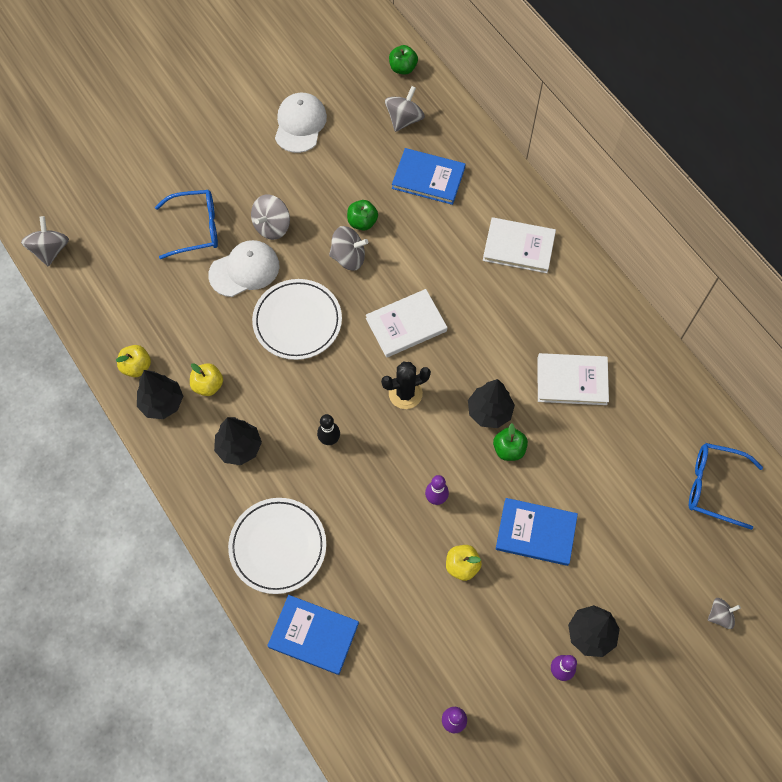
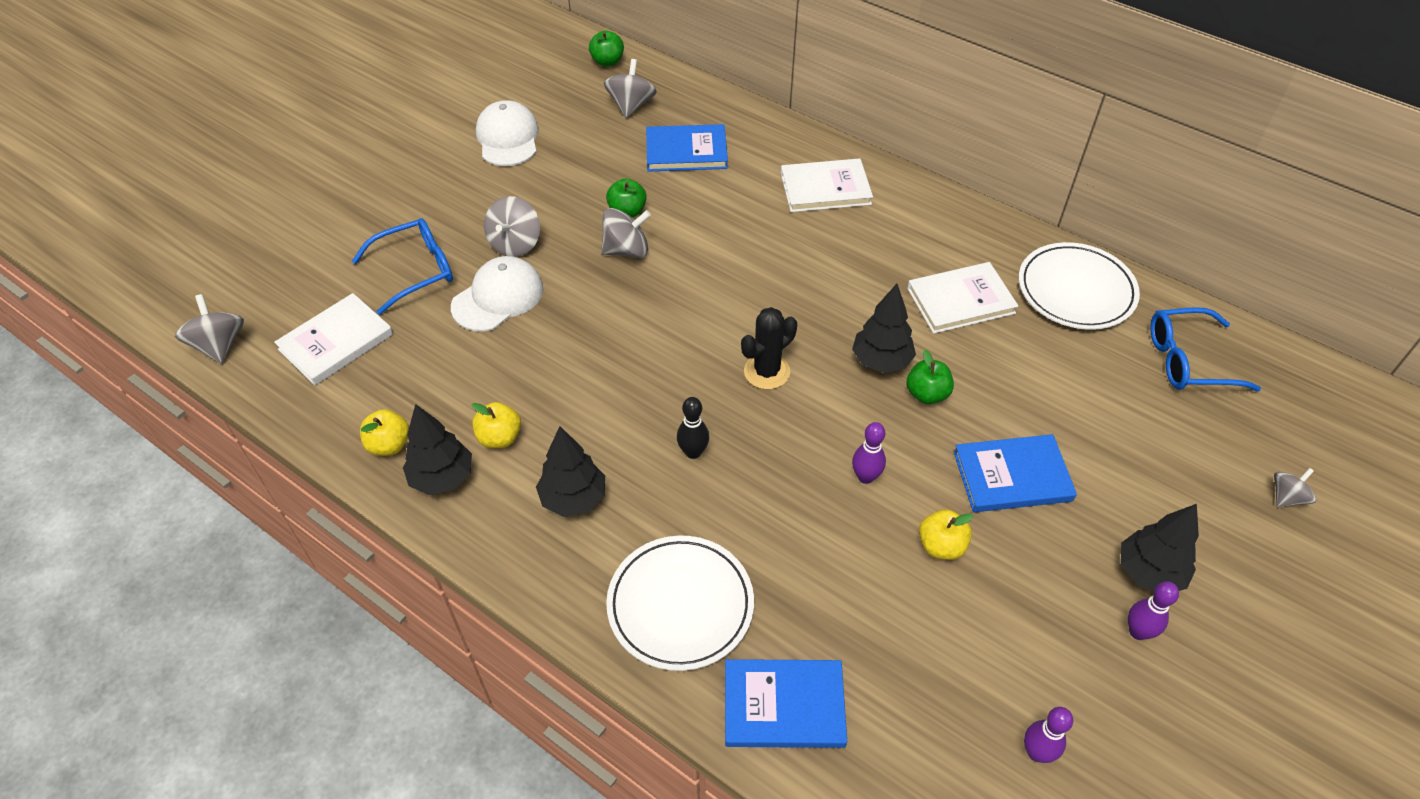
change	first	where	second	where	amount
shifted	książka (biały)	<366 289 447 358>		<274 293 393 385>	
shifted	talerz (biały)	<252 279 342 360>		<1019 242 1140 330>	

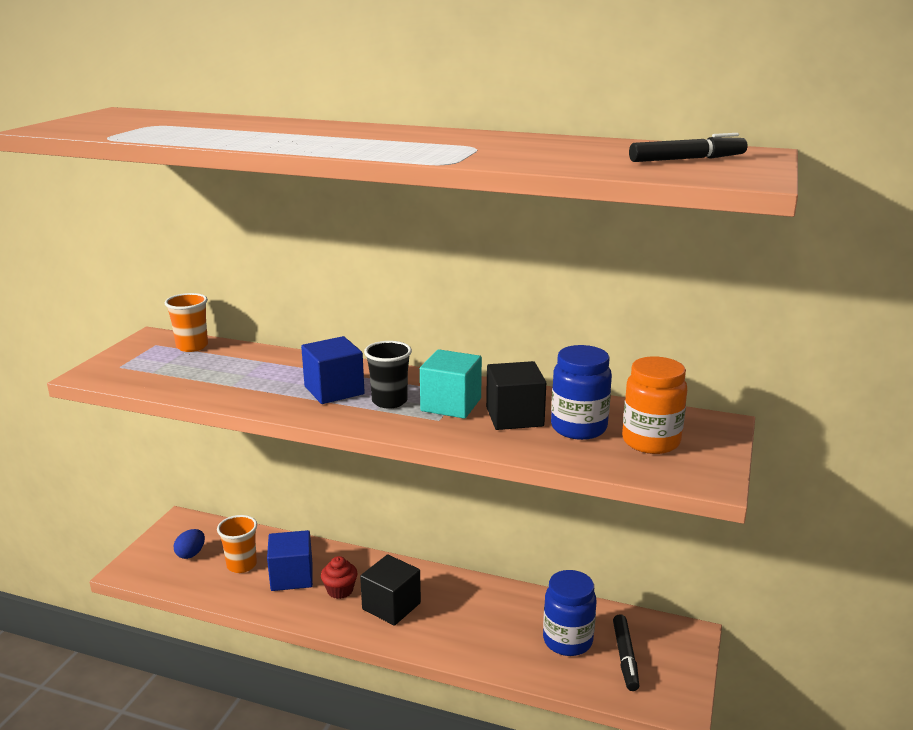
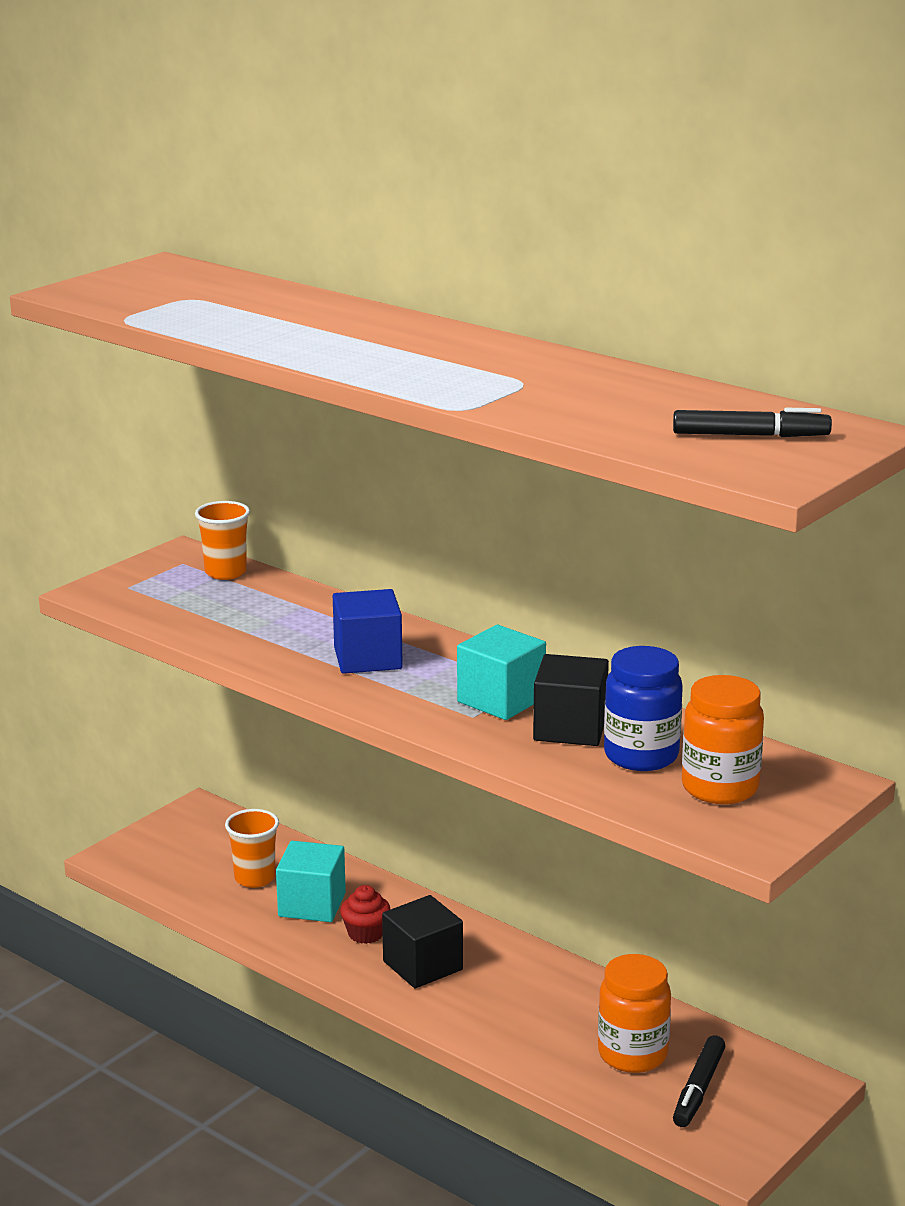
change	first	where	second	where	amount
repainted	sześcian (niebieski)	<267 530 313 591>	sześcian (turkusowy)	<276 841 346 922>	
repainted	słoik (niebieski)	<543 570 596 656>	słoik (pomarańczowy)	<598 954 671 1073>	
gone	jajko (niebieski)	<174 529 205 559>			
gone	szklanka (czarny)	<364 341 412 409>			

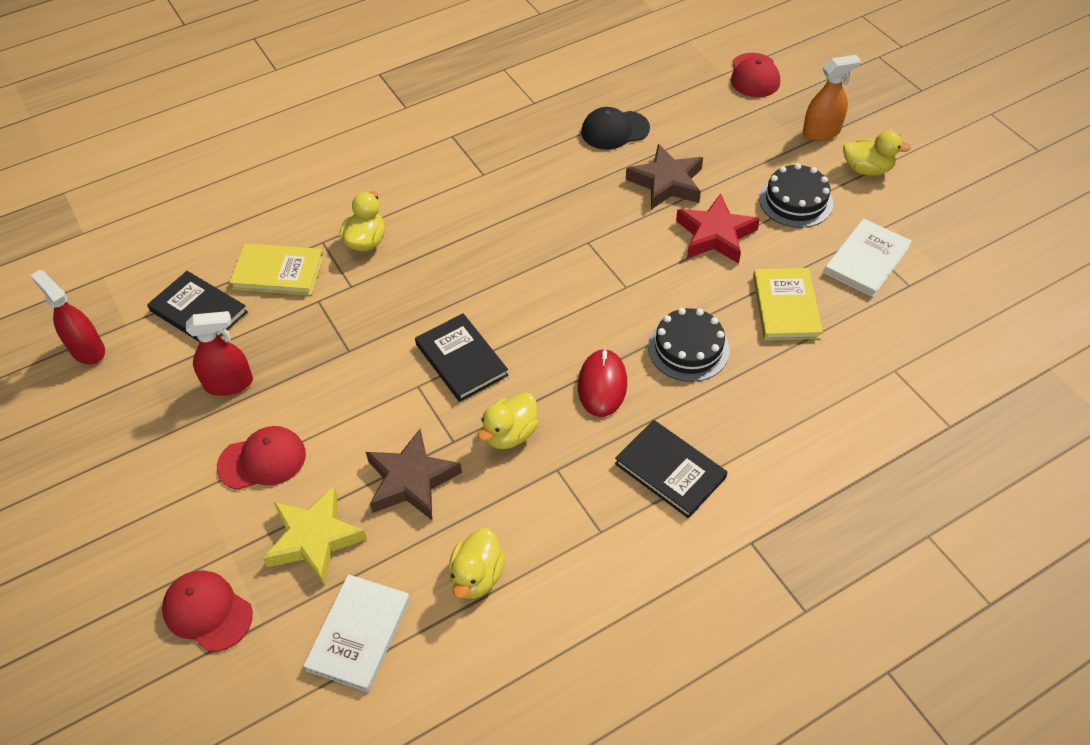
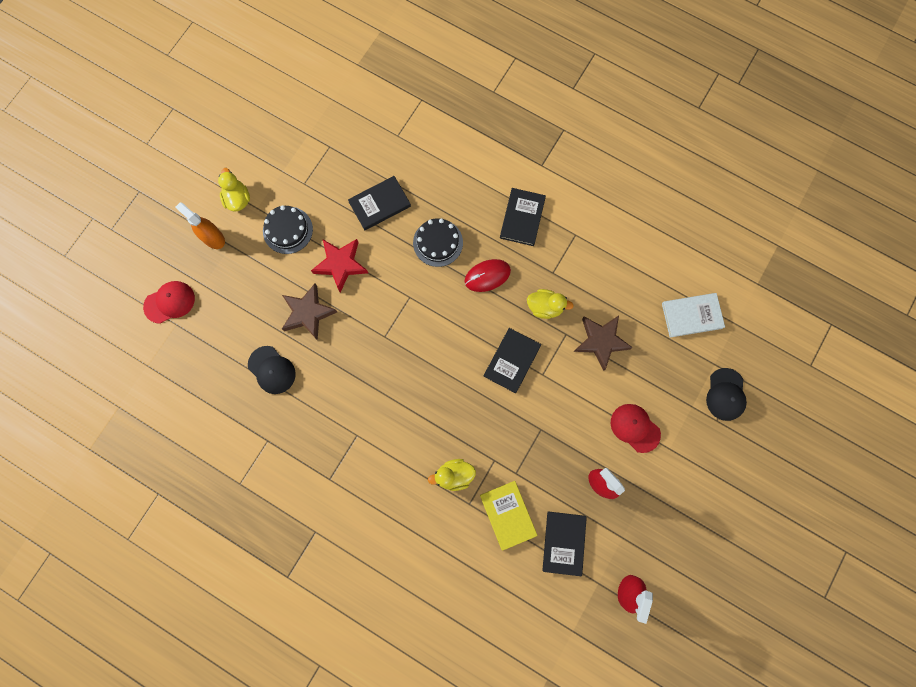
change	first	where	second	where	amount
repainted	książka (żółty)	<753 268 823 340>	książka (czarny)	<348 176 411 230>	
repainted	czapka (czerwony)	<162 570 253 652>	czapka (czarny)	<706 368 747 421>	
gone	gwiazda (żółty)	<263 486 367 585>			
gone	kaczka (żółty)	<449 528 505 599>			
gone	książka (biały)	<824 219 912 297>			

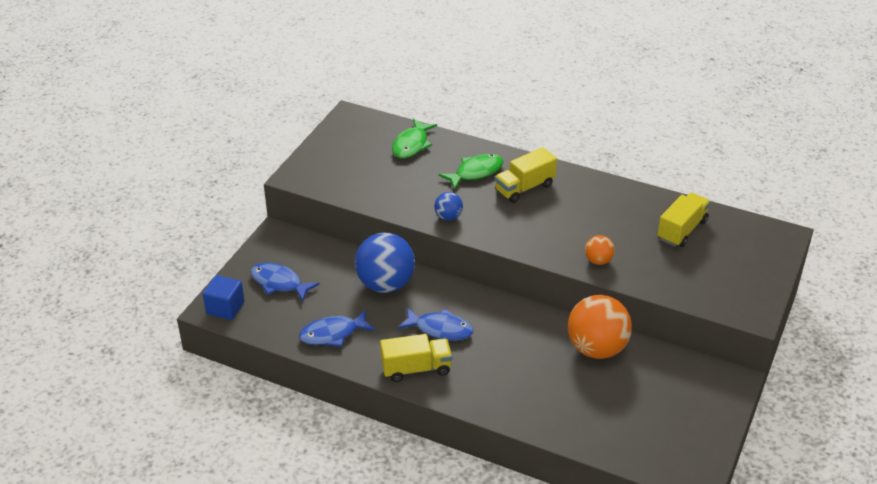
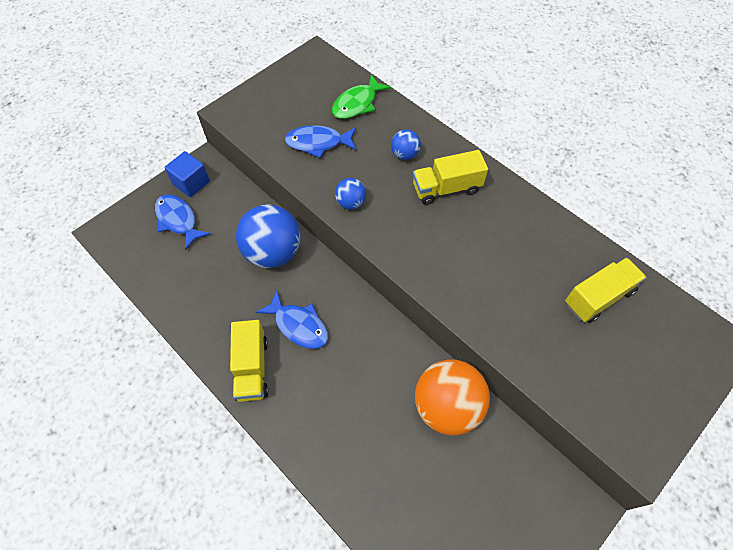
change	first	where	second	where	amount
shifted	sześcian (niebieski)	<203 275 245 320>		<164 151 210 197>	
rotated	ciężarówka (żółty)	<380 334 452 382>		<230 320 268 402>	75 degrees clockwise
shifted	ryba (niebieski)	<299 309 375 347>		<285 125 357 158>	
swapped	ryba (zielony)	<439 154 504 190>	piłka (niebieski)	<391 130 421 160>	
gone	piłka (pomarańczowy)	<585 235 615 265>			

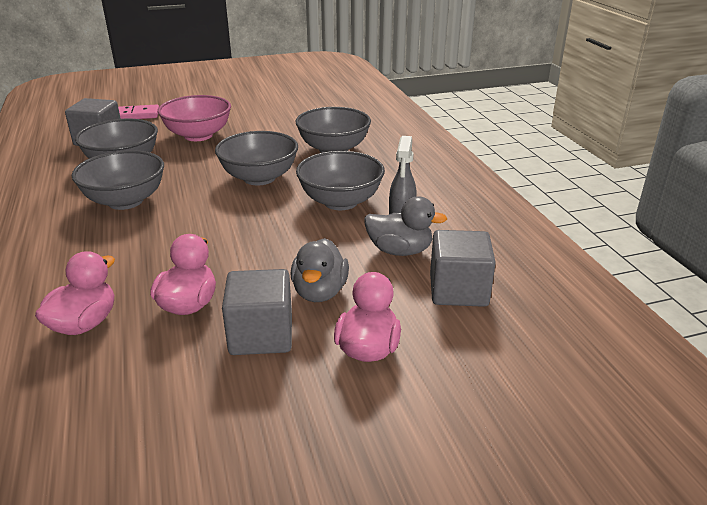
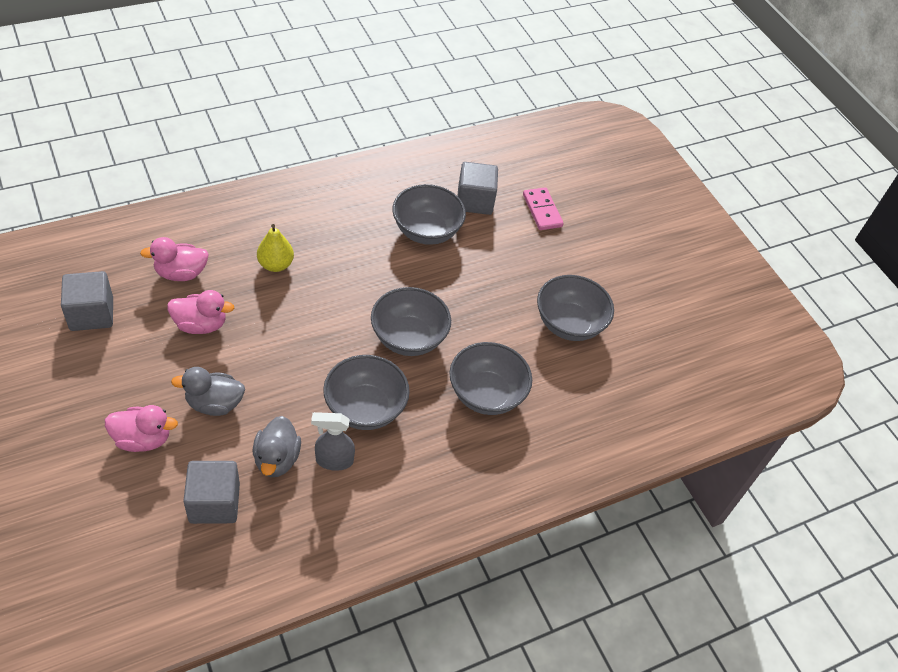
change	first	where	second	where	amount
shifted	sześcian (szary)	<222 269 292 355>		<61 271 113 331>	
rotated	kaczka (różowy)	<35 251 115 335>		<140 237 209 281>	150 degrees clockwise
new			gruszka (żółty)	<257 224 294 272>	
shifted	miska (szary)	<72 150 164 210>		<537 275 614 341>	
gone	miska (różowy)	<158 95 231 141>			

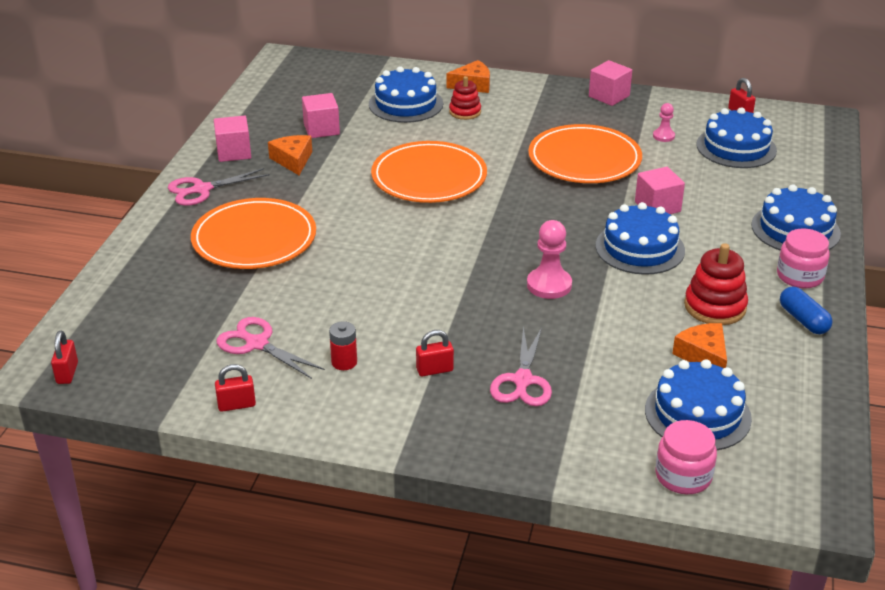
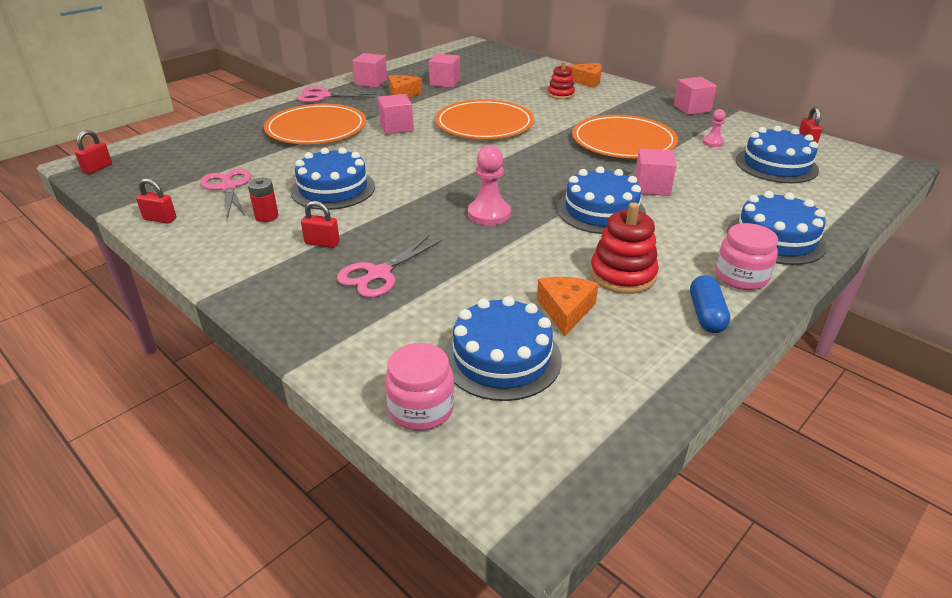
change	first	where	second	where	amount
shifted	tort (niebieski)	<369 66 443 123>		<290 147 375 210>	
new			sześcian (różowy)	<378 94 414 135>	

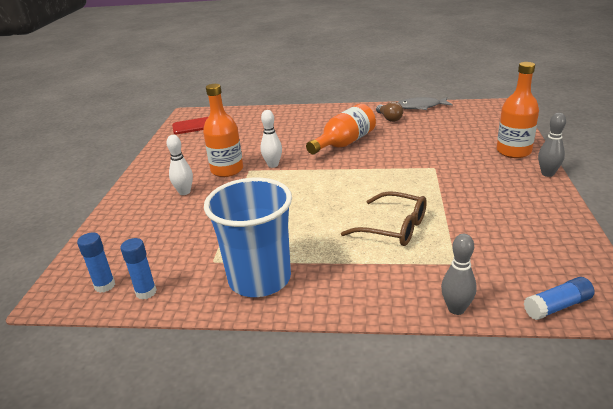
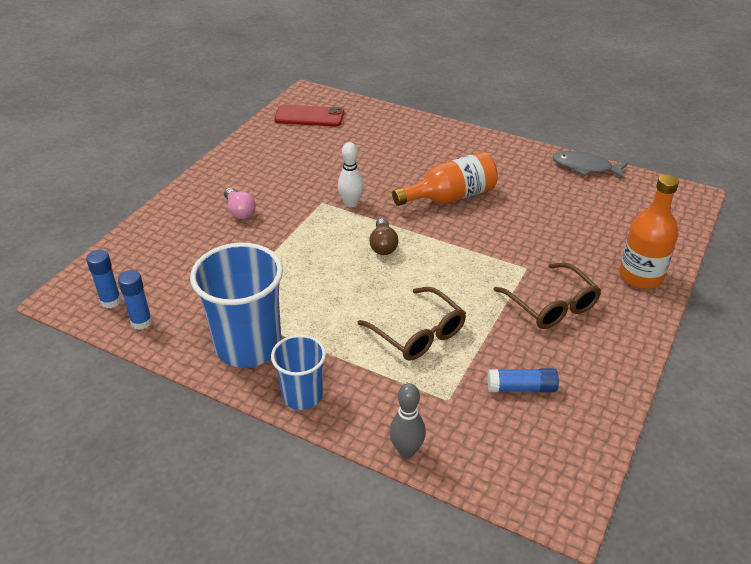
change	first	where	second	where	amount
swapped	kręgiel (biały)	<166 135 193 195>	żarówka (różowy)	<224 188 256 219>	
new			szklanka (niebieski)	<271 334 326 410>	
shifted	żarówka (brązowy)	<376 102 403 122>		<369 218 398 255>	
shifted	klej w sztyfcie (niebieski)	<524 277 594 320>		<487 368 559 392>	
new			okulary (brązowy)	<493 263 601 329>	
gone	butelka (pomarańczowy)	<203 84 243 177>			
gone	kręgiel (szary)	<538 113 566 177>			

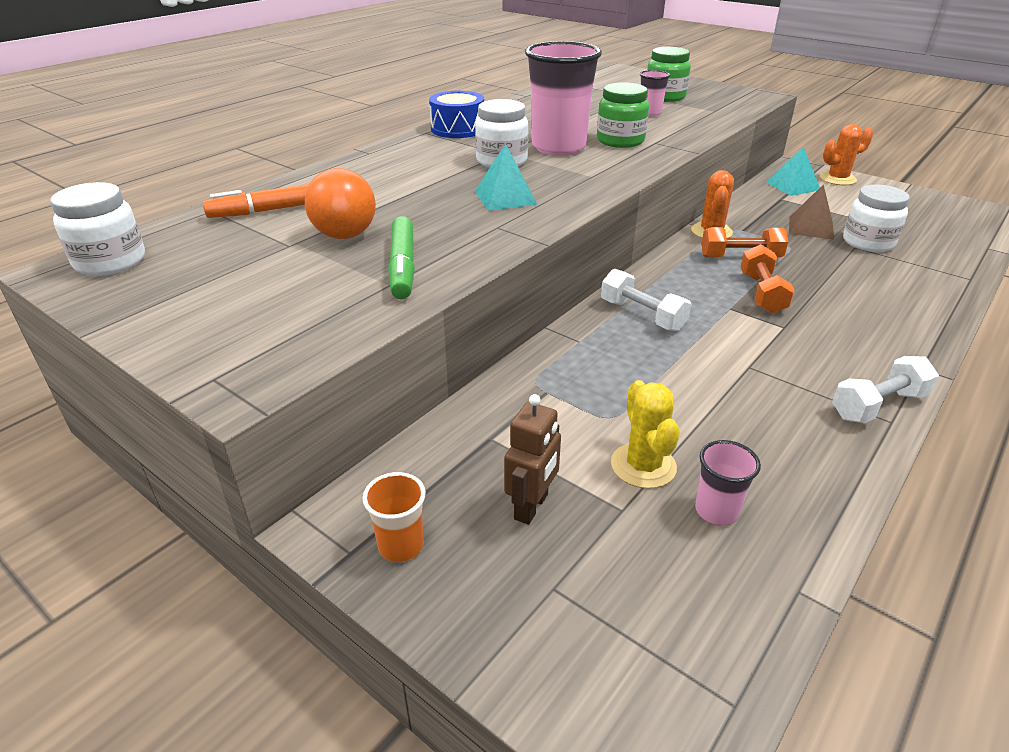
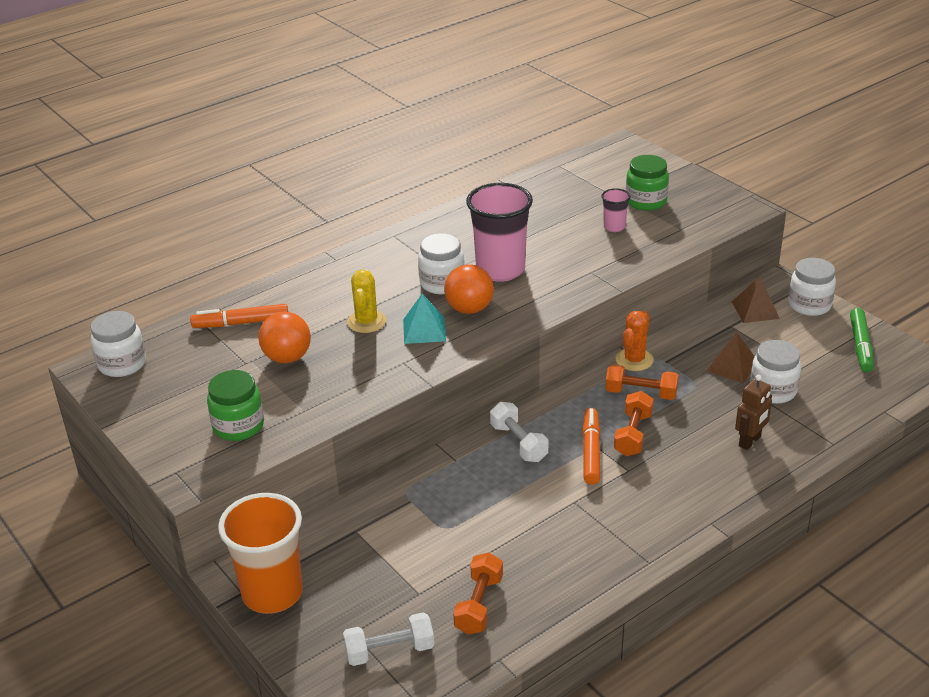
change	first	where	second	where	amount
shifted	słoik (zielony)	<597 82 649 148>		<207 370 264 441>	
scaled	szklanka (pomarańczowy)	<363 472 426 562>		<218 493 303 614>	x2.15
shifted	hantel (biały)	<832 356 939 423>		<343 612 434 666>	
shifted	kaktus (żółty)	<611 380 680 489>		<347 270 386 333>	
new			piłka (pomarańczowy)	<444 265 494 314>	
swapped	szklanka (różowy)	<695 440 761 526>	hantel (pomarańczowy)	<453 552 503 635>	
new			flamaster (pomarańczowy)	<582 408 600 485>	
repainted	piramida (turkusowy)	<766 146 820 196>	piramida (brązowy)	<732 277 780 323>	
shifted	robot (brązowy)	<504 394 561 525>		<735 375 772 450>	
swapped	kaktus (pomarańczowy)	<820 124 873 185>	słoik (biały)	<788 258 836 316>	
shifted	flamaster (zielony)	<388 216 415 299>		<850 308 874 372>	
gone	bęben (niebieski)	<429 91 484 138>			

